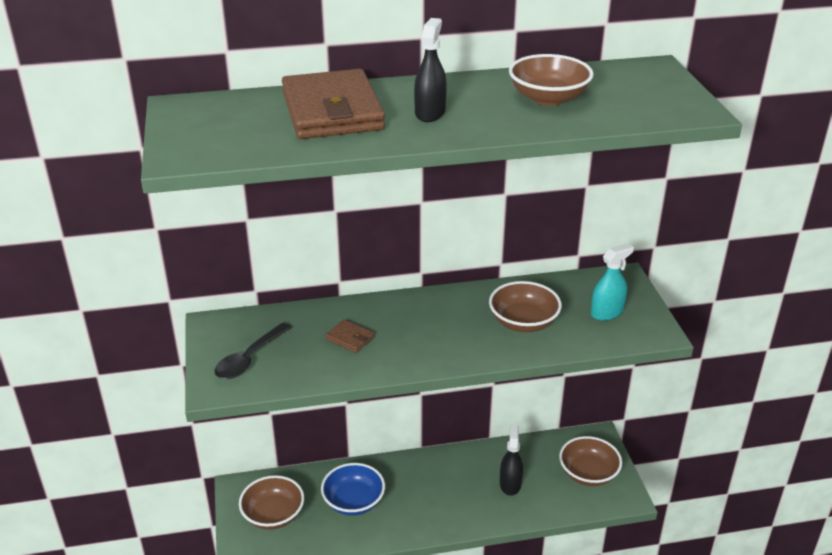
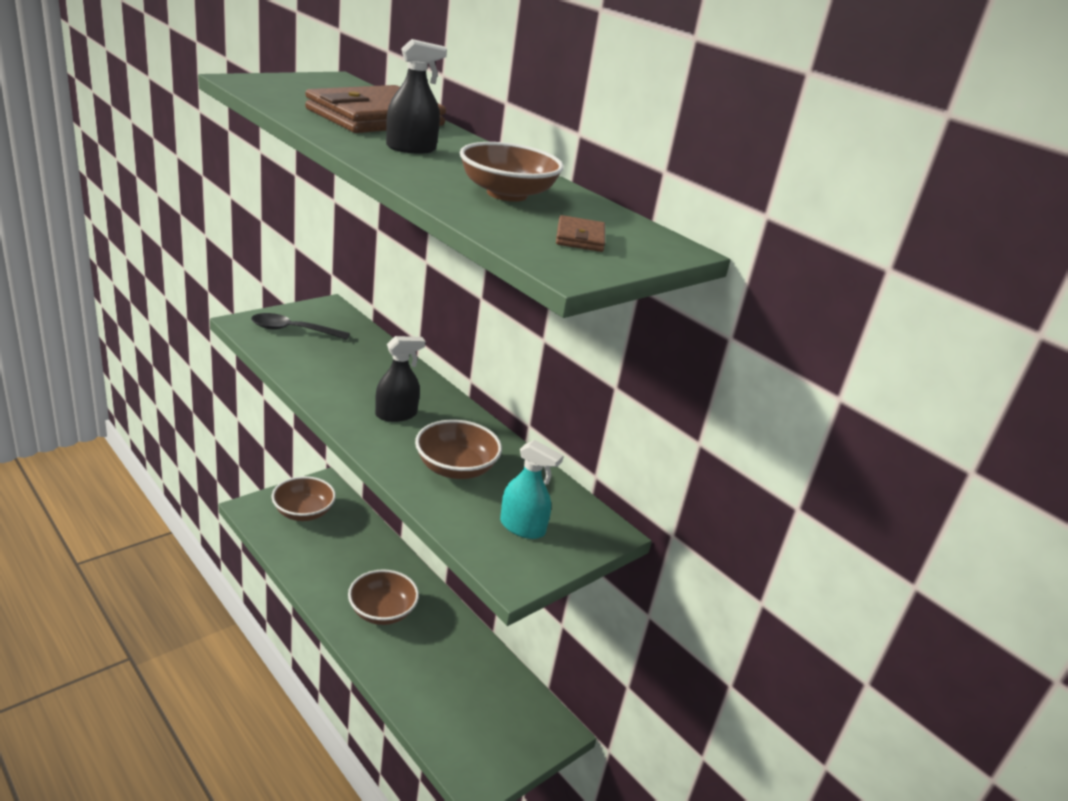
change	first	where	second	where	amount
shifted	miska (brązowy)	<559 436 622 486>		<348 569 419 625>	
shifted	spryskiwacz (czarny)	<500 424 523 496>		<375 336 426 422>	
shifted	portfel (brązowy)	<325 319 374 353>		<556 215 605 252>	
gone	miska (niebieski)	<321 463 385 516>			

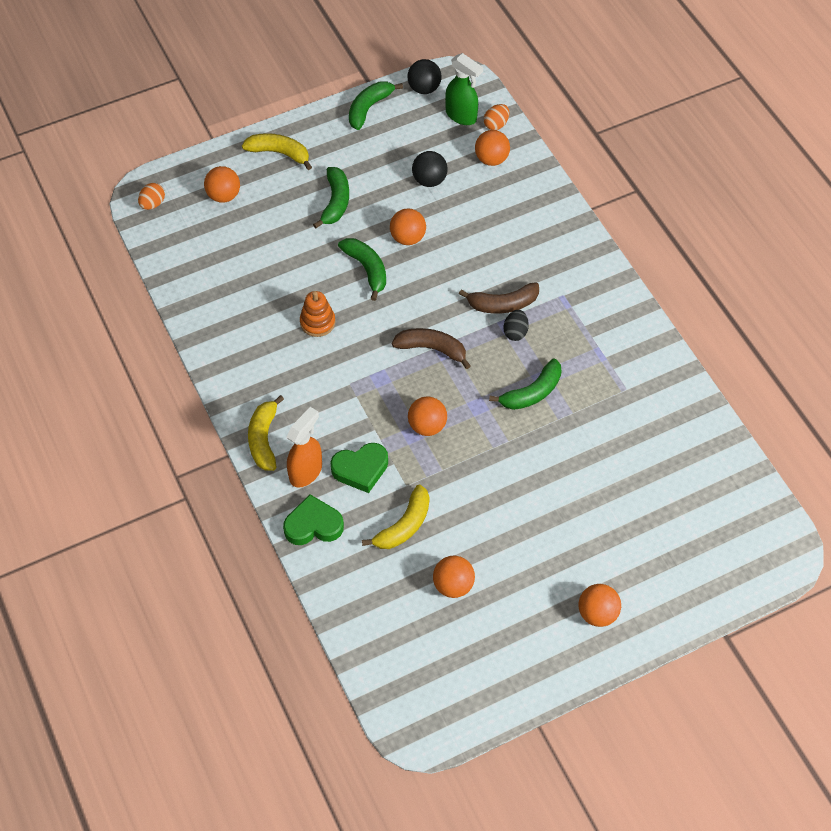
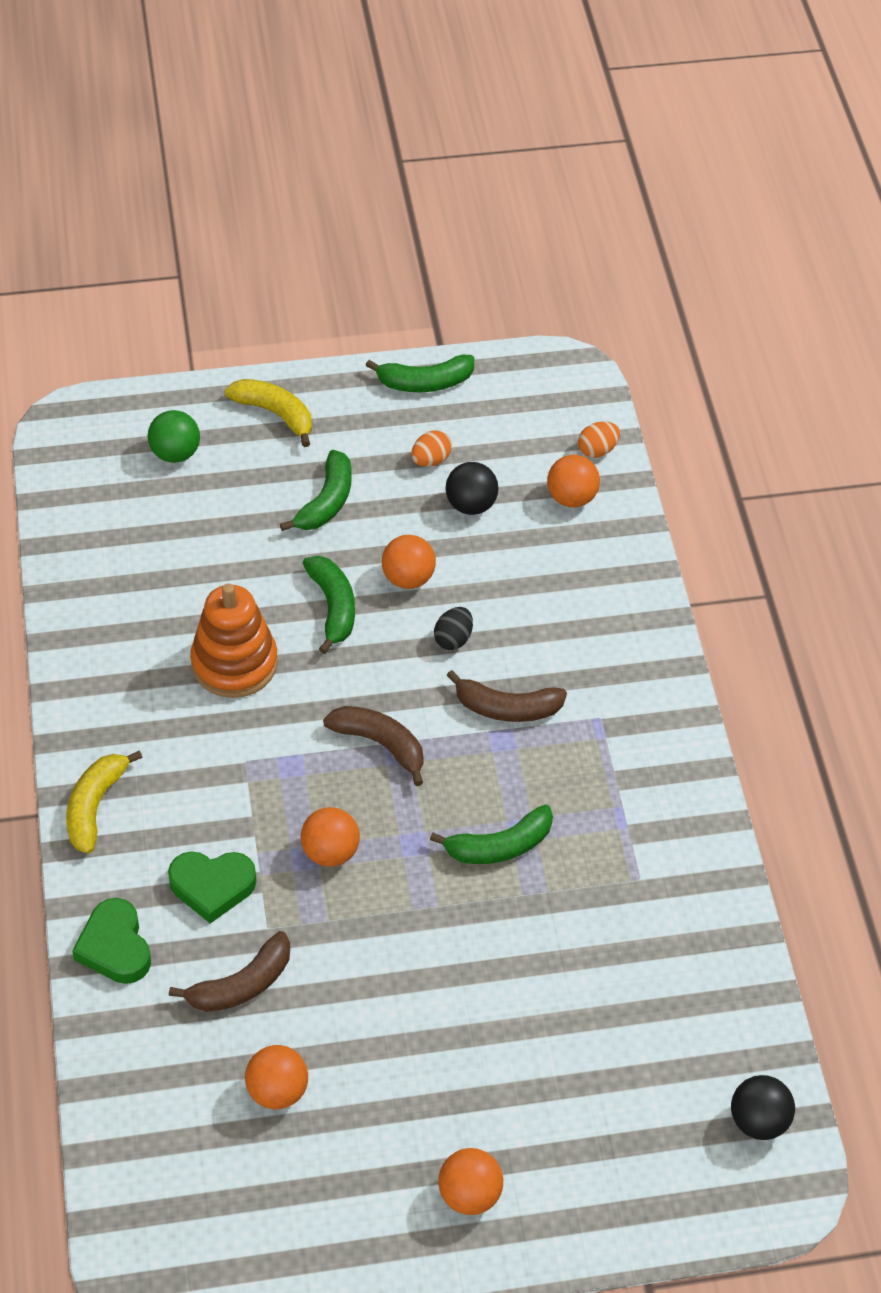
change	first	where	second	where	amount
rotated	serce (zielony)	<283 494 344 545>		<72 898 151 984>	120 degrees counterclockwise
repainted	piłka (pomarańczowy)	<204 166 240 203>	piłka (zielony)	<148 410 200 463>	
repainted	banan (żółty)	<362 485 430 549>	banan (brązowy)	<169 931 290 1012>	
scaled	zabawka nakładanka (pomarańczowy)	<300 291 335 337>		<190 584 278 698>	x1.65
rotated	banan (zielony)	<349 81 403 130>		<365 355 475 392>	150 degrees counterclockwise
shifted	jajko (pomarańczowy)	<138 183 165 210>		<411 430 452 467>	
shifted	jajko (czarny)	<504 310 529 341>		<434 607 473 650>	
shifted	piłka (czarny)	<408 59 442 94>		<731 1075 795 1140>	
gone	spryskiwacz (pomarańczowy)	<286 407 322 488>			
gone	spryskiwacz (zielony)	<445 53 483 125>			

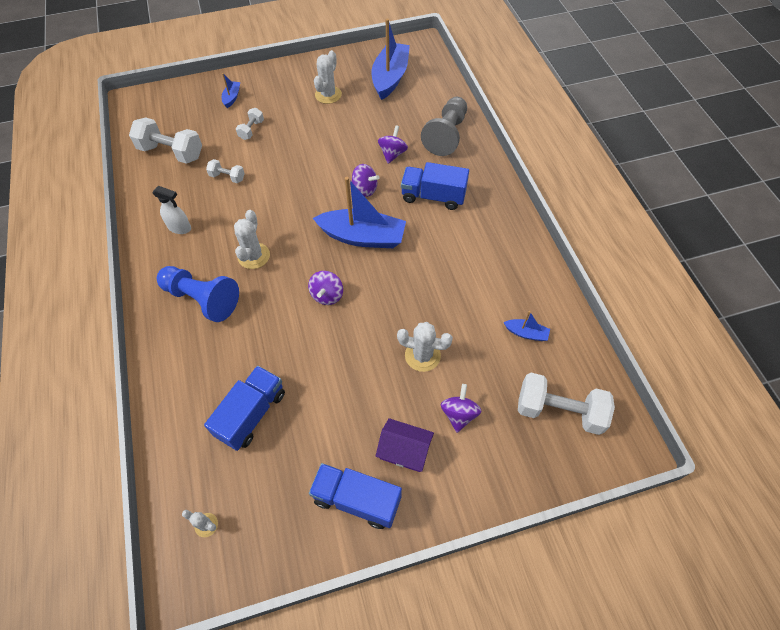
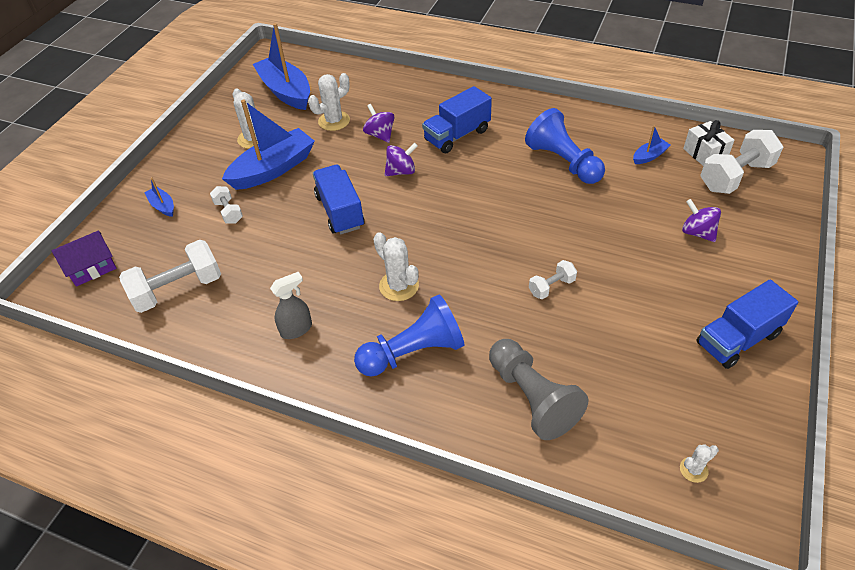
change	first	where	second	where	amount
shifted	domek (fioletowy)	<376 418 434 472>		<52 230 117 287>	
shifted	łódka (niebieski)	<313 177 406 248>		<222 99 315 190>	
repainted	spryskiwacz (biały)	<152 186 191 234>	spryskiwacz (szary)	<270 271 312 339>	
shifted	kaktus (biały)	<397 322 453 372>		<308 73 350 131>	
shifted	ciężarówka (niebieski)	<204 366 285 451>		<313 165 364 235>	
shifted	pionek (szary)	<421 97 467 156>		<489 339 588 440>	
new			pionek (niebieski)	<525 108 605 184>	
shifted	hantel (biały)	<206 159 245 183>		<529 260 577 299>	
new			prezent (biały)	<683 120 735 166>	
gone	bączek (fioletowy)	<308 271 343 305>			

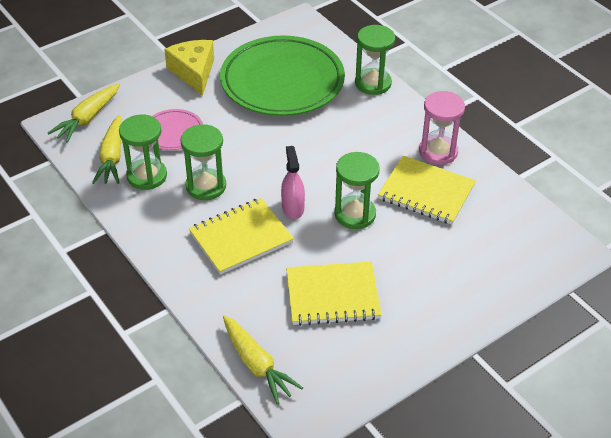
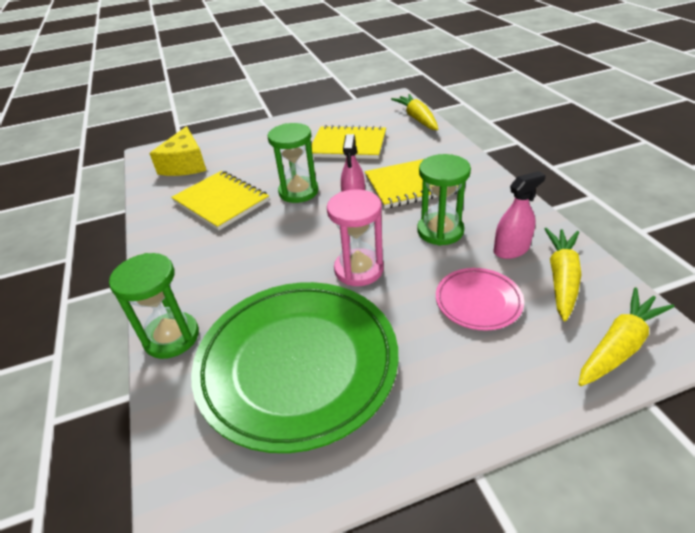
change	first	where	second	where	amount
shifted	ser (żółty)	<164 40 214 96>		<149 126 207 176>	
shifted	klepsydra (różowy)	<419 91 465 165>		<327 189 384 286>	
swapped	klepsydra (zielony)	<119 115 167 190>	spryskiwacz (różowy)	<493 171 546 259>	

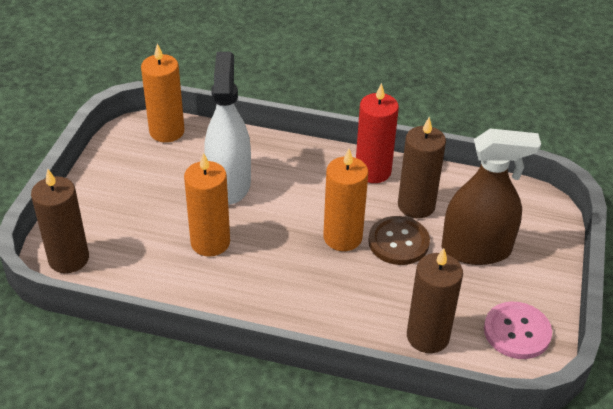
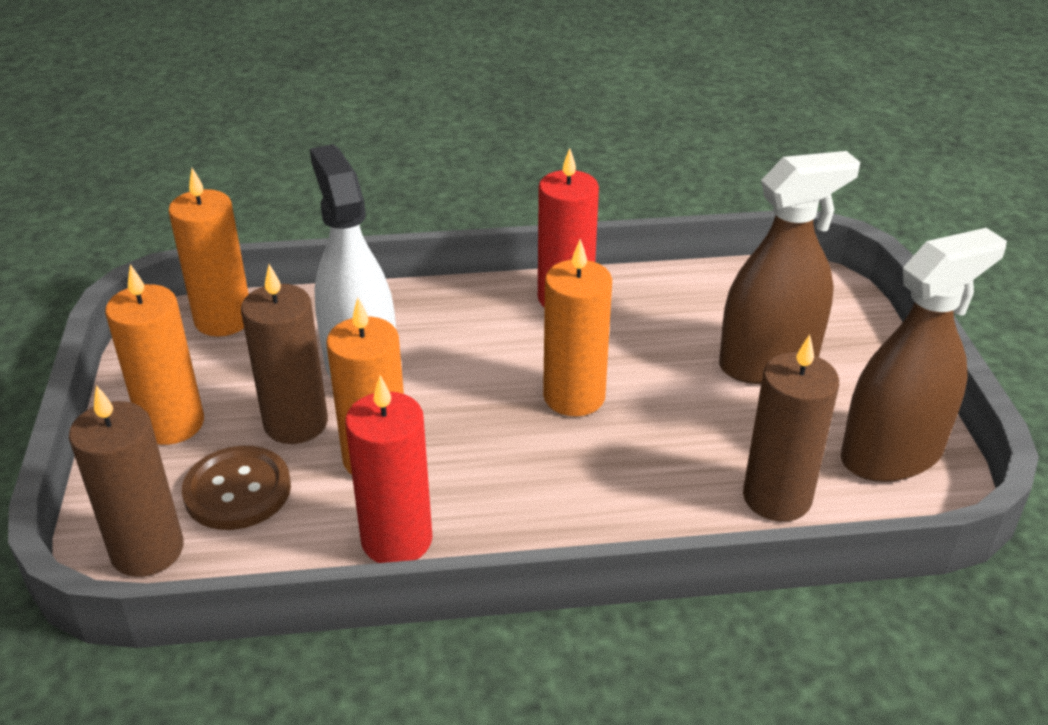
change	first	where	second	where	amount
new			świeca (pomarańczowy)	<105 264 204 445>	
shifted	guzik (brązowy)	<368 216 430 265>		<182 446 291 530>	
shifted	świeca (brązowy)	<398 117 446 218>		<241 264 328 444>	
new			świeca (czerwony)	<345 376 432 563>	
swapped	guzik (różowy)	<484 302 552 359>	spryskiwacz (brązowy)	<841 228 1007 482>	

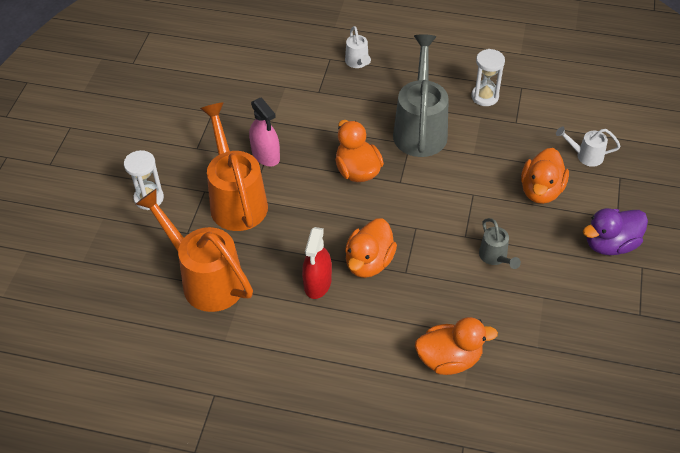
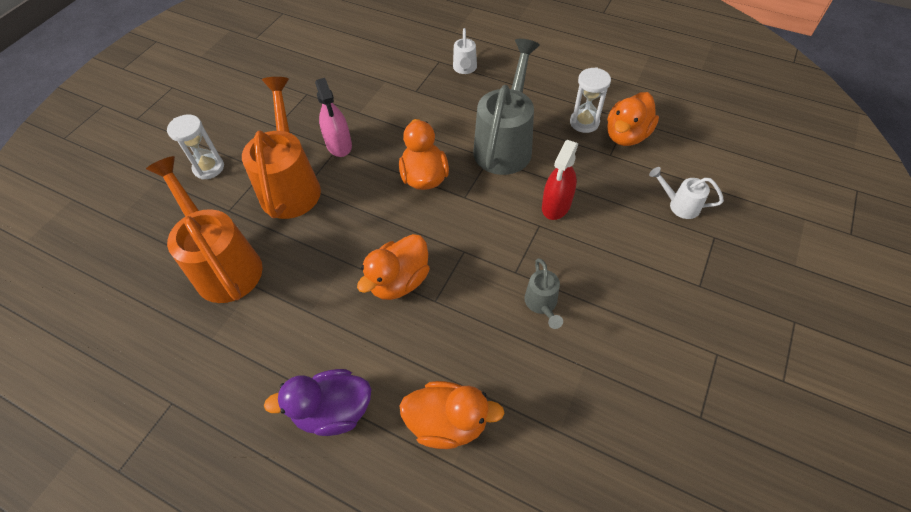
change	first	where	second	where	amount
shifted	kaczka (fioletowy)	<583 208 648 255>		<264 369 371 436>	
shifted	spryskiwacz (czerwony)	<302 227 332 299>		<542 140 579 220>	
shifted	kaczka (pomarańczowy)	<521 148 569 204>		<607 92 659 146>	

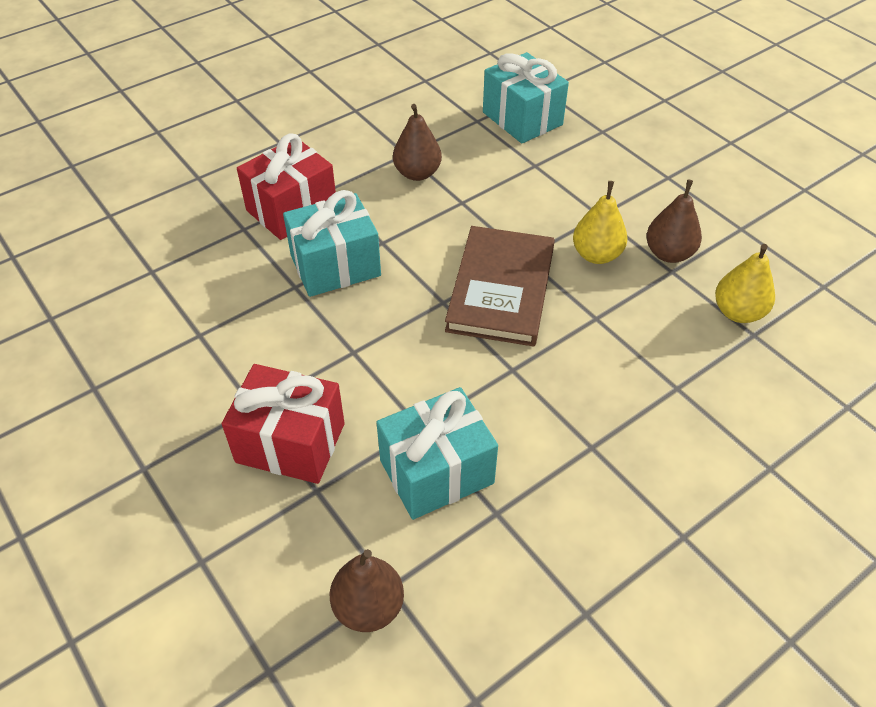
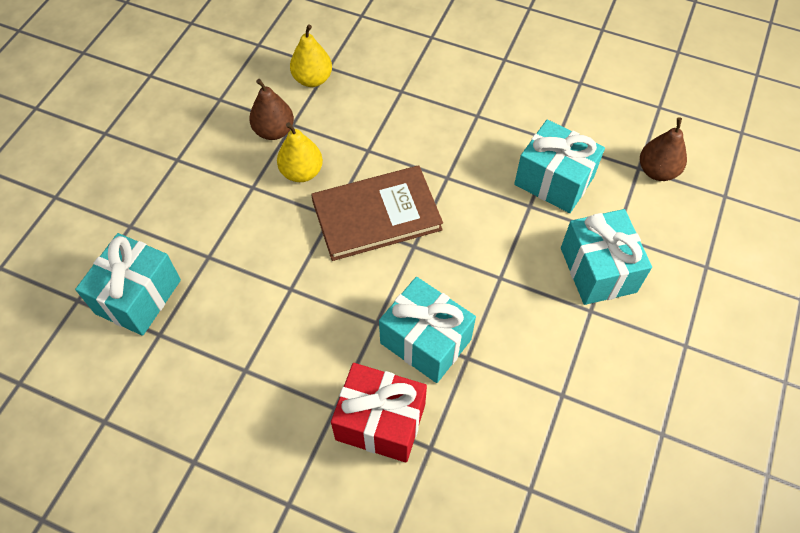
change	first	where	second	where	amount
repainted	prezent (czerwony)	<222 364 345 484>	prezent (turkusowy)	<561 209 652 305>	
gone	gruszka (brązowy)	<393 104 442 181>			

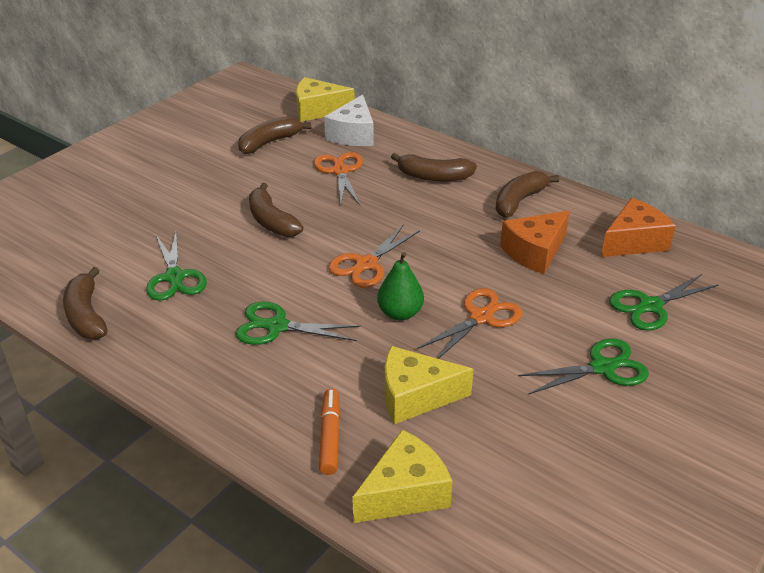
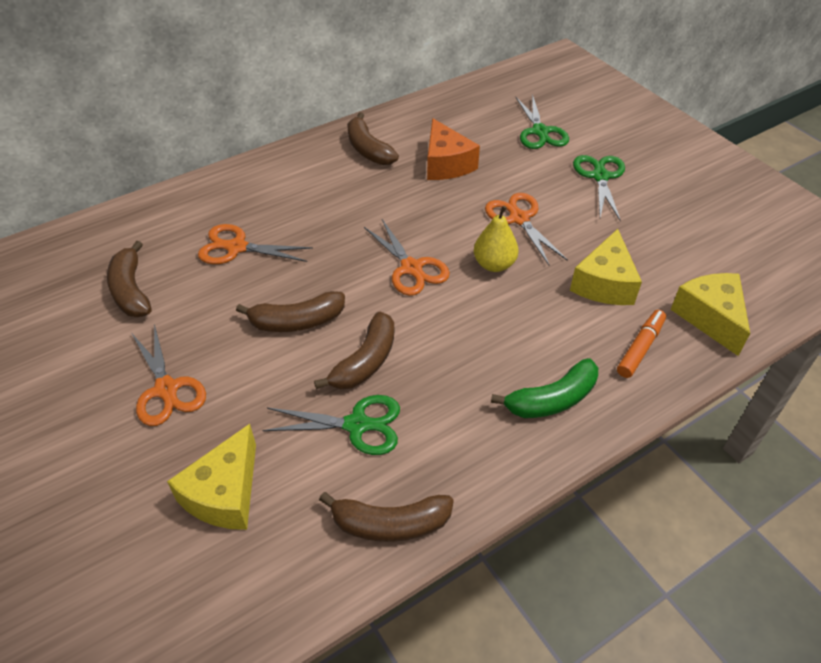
change	first	where	second	where	amount
new			nożyczki (pomarańczowy)	<132 324 206 426>	
shifted	ser (żółty)	<296 77 355 122>		<167 424 256 530>	
shifted	banan (brązowy)	<391 153 477 181>		<314 312 394 389>	
repainted	gruszka (zielony)	<377 252 424 320>	gruszka (żółty)	<474 206 519 272>	
new			banan (zielony)	<491 358 598 418>	
rotated	flamaster (pomarańczowy)	<319 389 340 475>		<617 310 666 378>	105 degrees clockwise
gone	nożyczki (zielony)	<236 301 361 345>			
gone	ser (biały)	<324 95 374 146>			
gone	ser (pomarańczowy)	<601 198 676 257>			

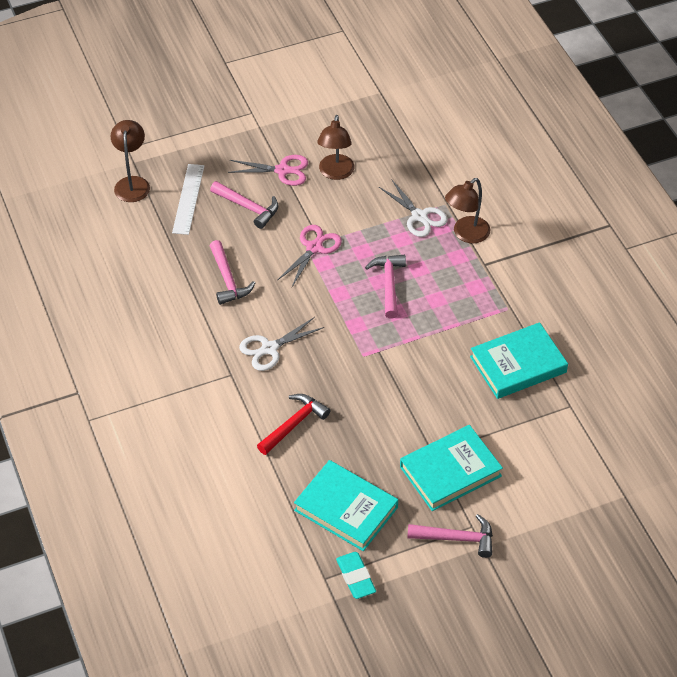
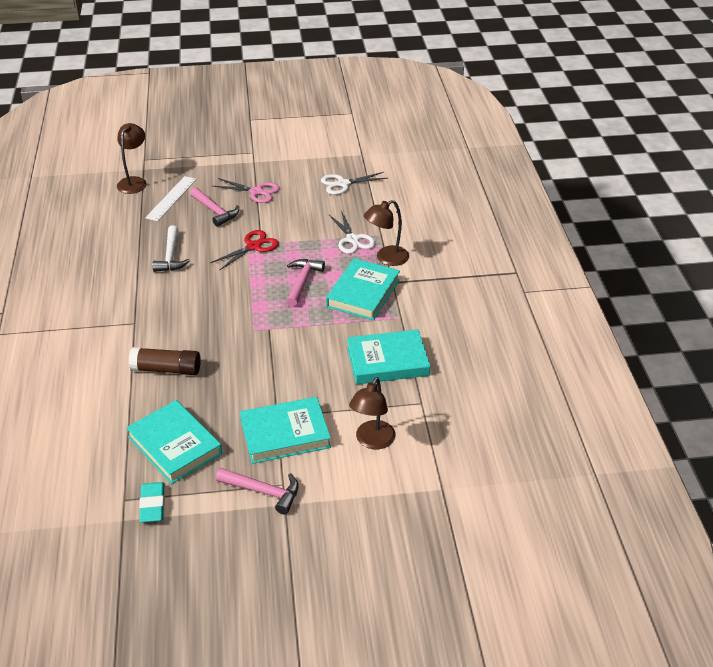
change	first	where	second	where	amount
swapped	młotek (czerwony)	<257 394 331 455>	klej w sztyfcie (brązowy)	<129 347 201 375>	
repainted	młotek (różowy)	<210 240 255 305>	młotek (biały)	<152 225 190 272>	
repainted	nożyczki (różowy)	<278 225 342 287>	nożyczki (czerwony)	<210 230 279 270>	
shifted	nożyczki (biały)	<239 317 324 371>		<321 172 388 195>	
new			książka (turkusowy)	<326 258 400 320>	
shifted	lampka (brązowy)	<317 115 354 180>		<349 377 396 449>	

